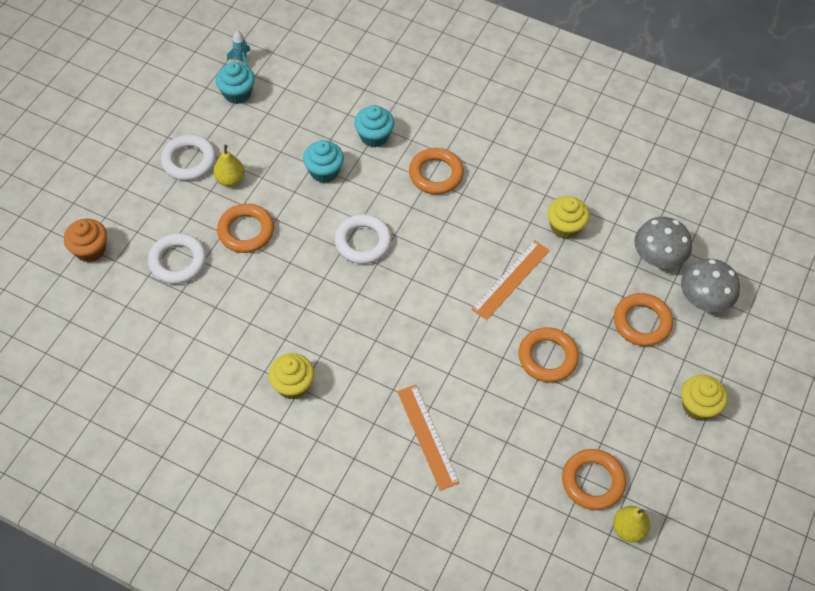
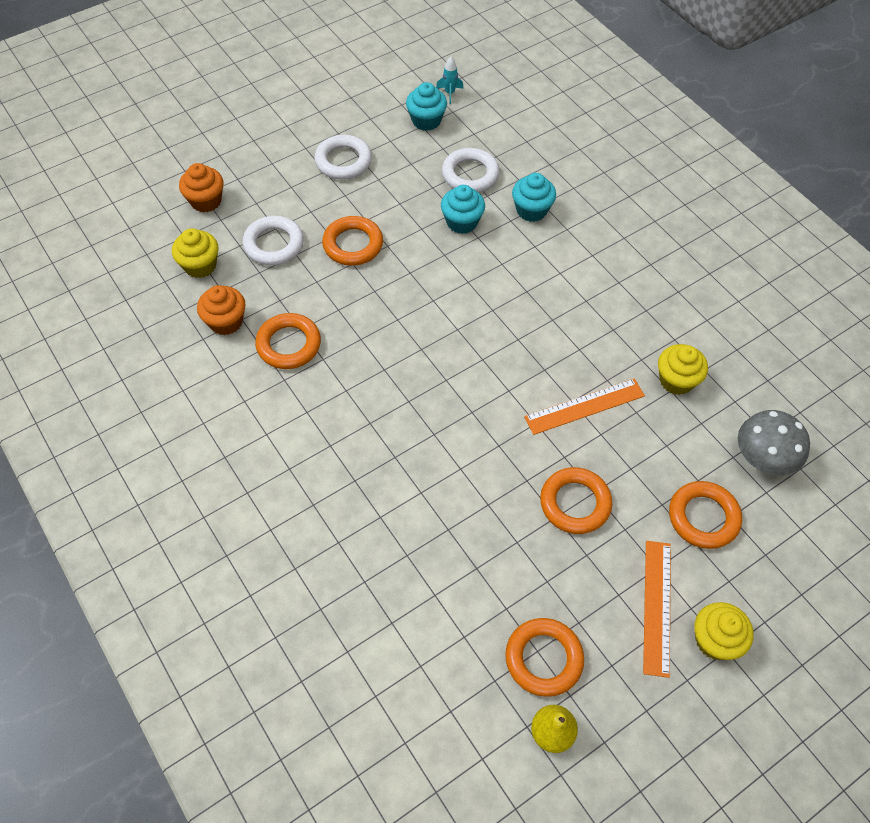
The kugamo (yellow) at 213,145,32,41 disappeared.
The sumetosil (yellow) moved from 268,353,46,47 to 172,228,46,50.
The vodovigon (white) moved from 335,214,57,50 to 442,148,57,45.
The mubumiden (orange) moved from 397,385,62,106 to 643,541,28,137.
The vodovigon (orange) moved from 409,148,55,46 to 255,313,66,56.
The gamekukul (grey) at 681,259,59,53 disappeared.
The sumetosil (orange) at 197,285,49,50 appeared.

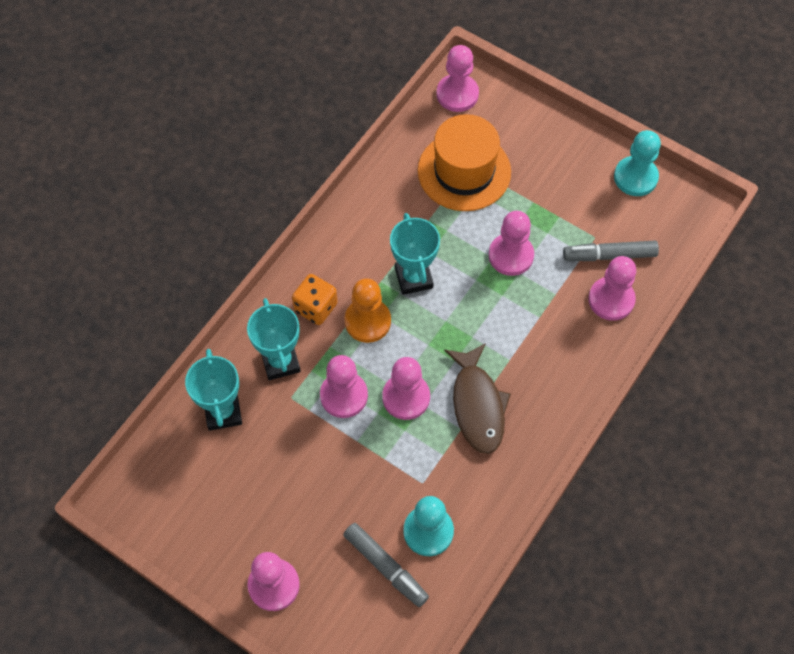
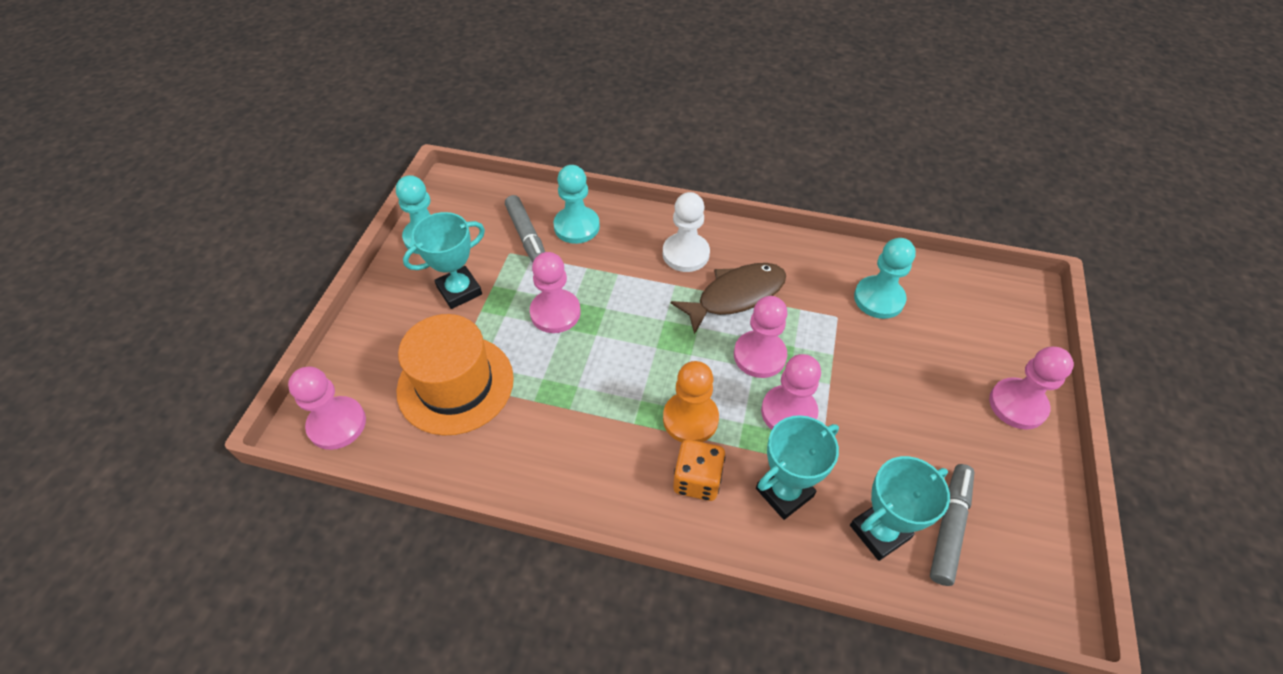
The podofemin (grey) moved from 343,523,86,84 to 930,464,44,122.
The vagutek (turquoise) moved from 390,213,50,82 to 403,212,82,97.
The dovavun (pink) at 588,256,48,65 became the dovavun (turquoise) at 553,165,47,79.
The dovavun (white) at 663,192,47,80 appeared.

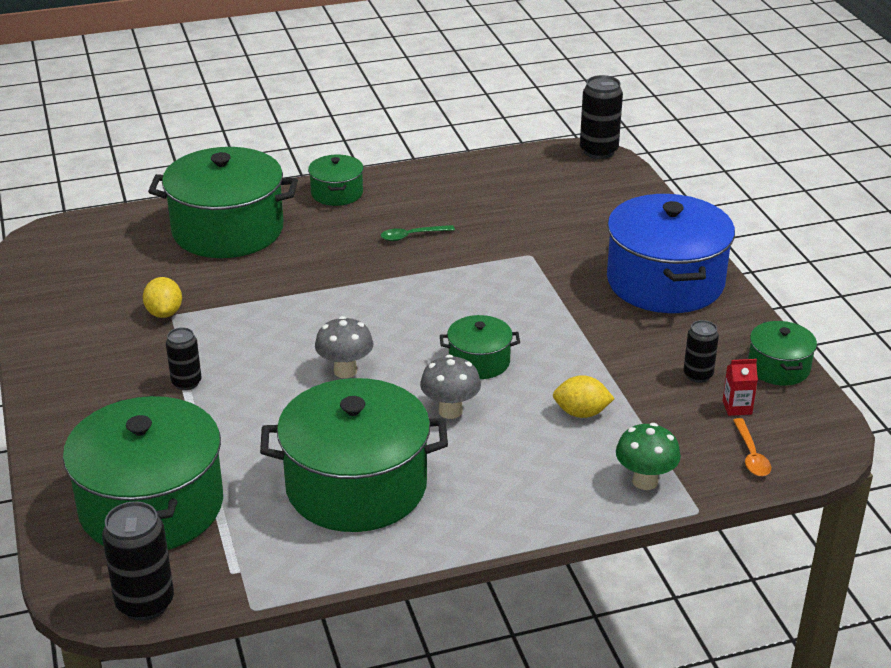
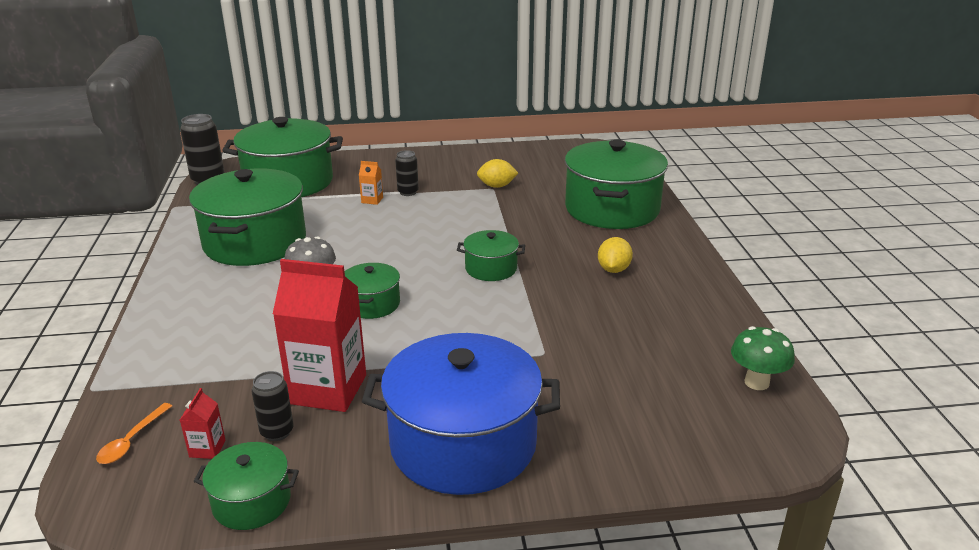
The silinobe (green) moved from 308,155,56,51 to 457,230,68,51.
The gamekukul (grey) at 315,316,58,62 disappeared.
The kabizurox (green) at 381,225,74,16 disappeared.
The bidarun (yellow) moved from 553,375,62,43 to 598,237,35,36.
The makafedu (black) at 580,75,43,84 disappeared.
The gamekukul (green) moved from 616,423,65,67 to 731,326,64,64.
The kabizurox (orange) at 733,418,38,58 turned 75 degrees counterclockwise.
The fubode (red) at 273,259,93,153 appeared.
The fubode (orange) at 359,161,24,44 appeared.

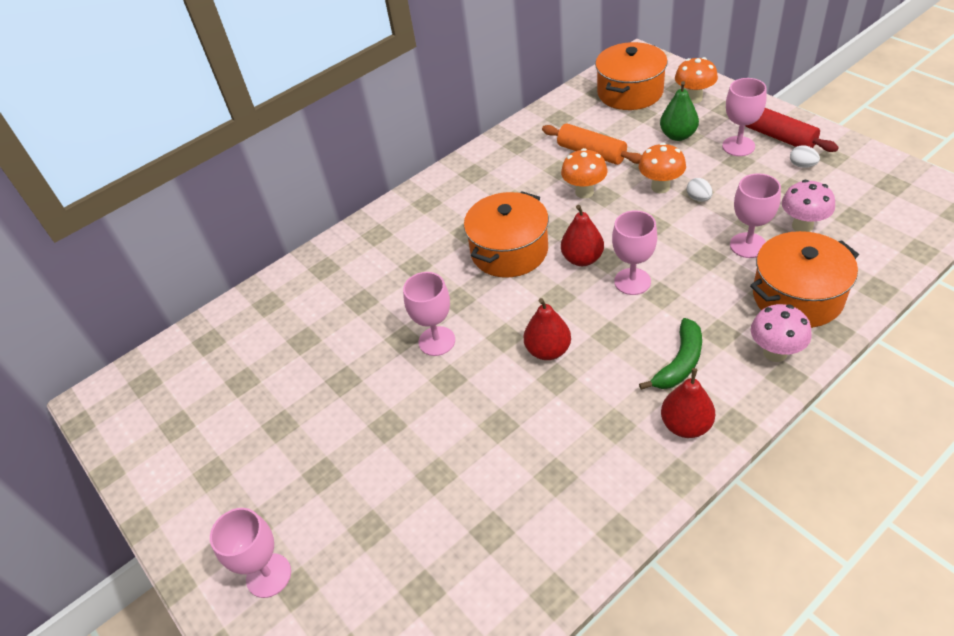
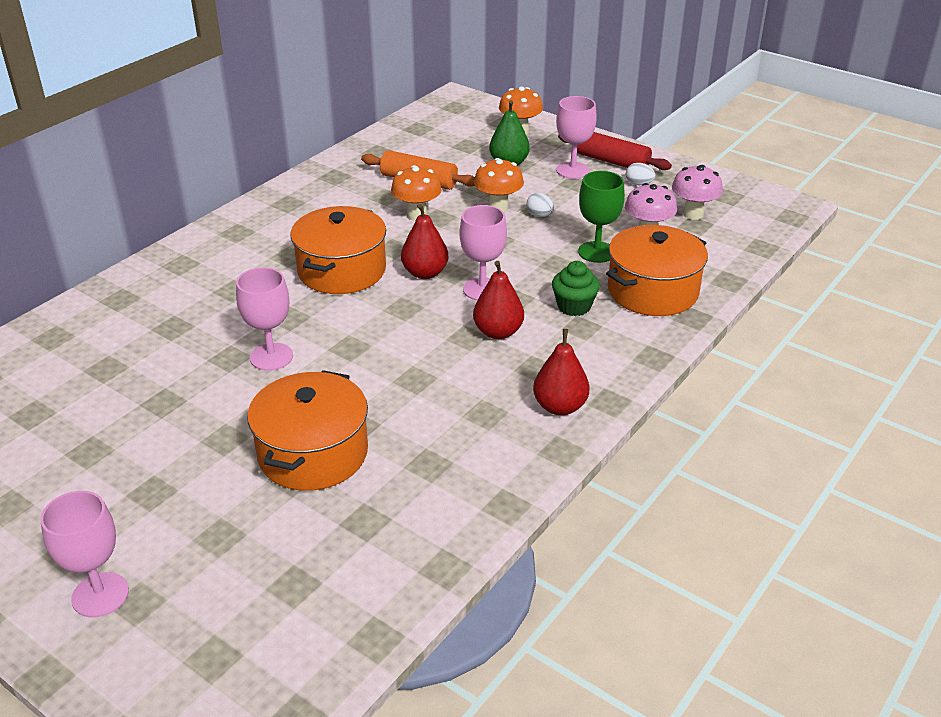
The kugamo (red) moved from 524,298,47,62 to 473,261,51,78.
The silinobe (orange) moved from 595,42,73,68 to 247,370,121,121.
The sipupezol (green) at 639,318,63,72 disappeared.
The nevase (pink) at 730,173,51,85 became the nevase (green) at 578,171,47,92.
The gamekukul (pink) moved from 751,304,61,58 to 672,165,51,55.
The sumetosil (green) at 552,261,48,55 appeared.

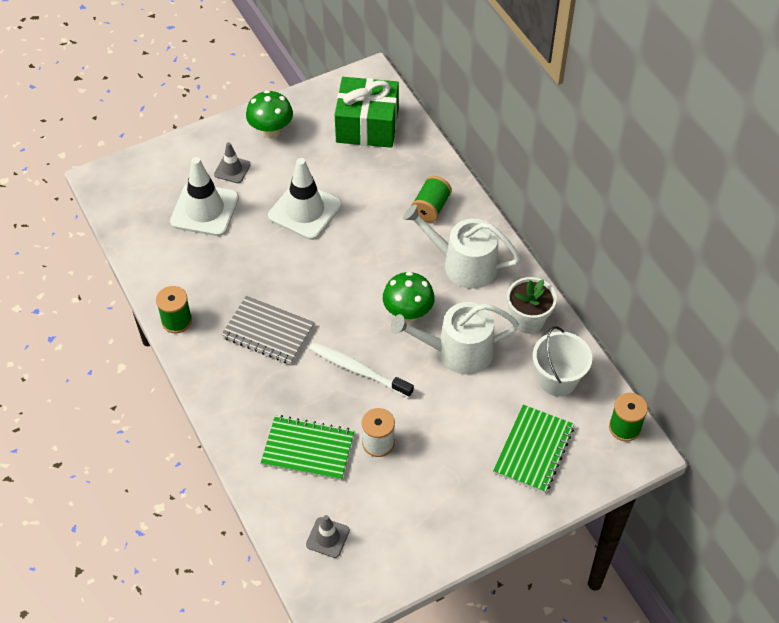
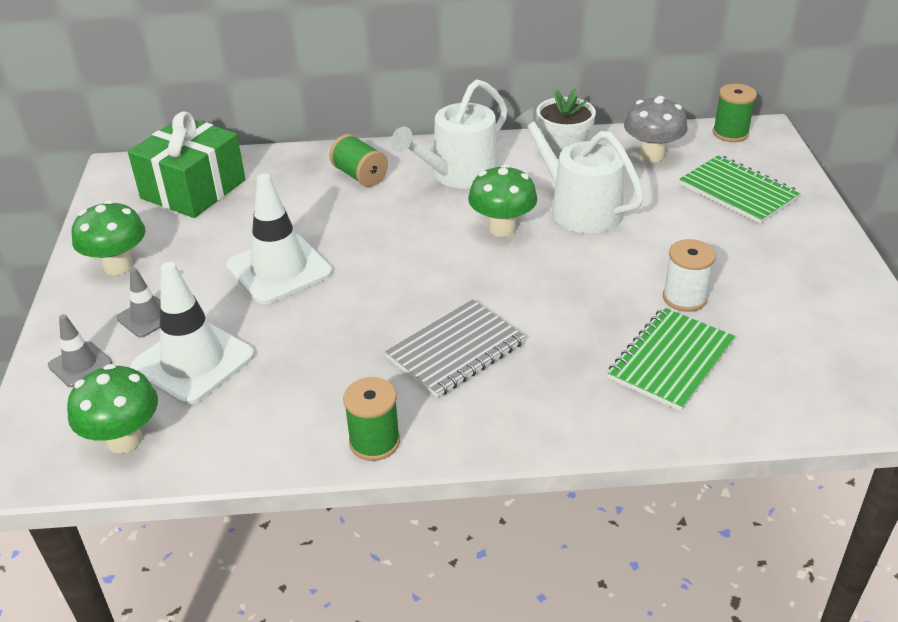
The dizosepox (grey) moved from 306,515,44,43 to 48,314,64,73.
The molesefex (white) at 309,342,105,56 disappeared.
The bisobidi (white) at 391,302,128,72 turned 120 degrees clockwise.
The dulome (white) at 533,326,59,70 was replaced by the gamekukul (grey) at 624,96,64,66.
The gamekukul (green) at 67,364,91,89 appeared.

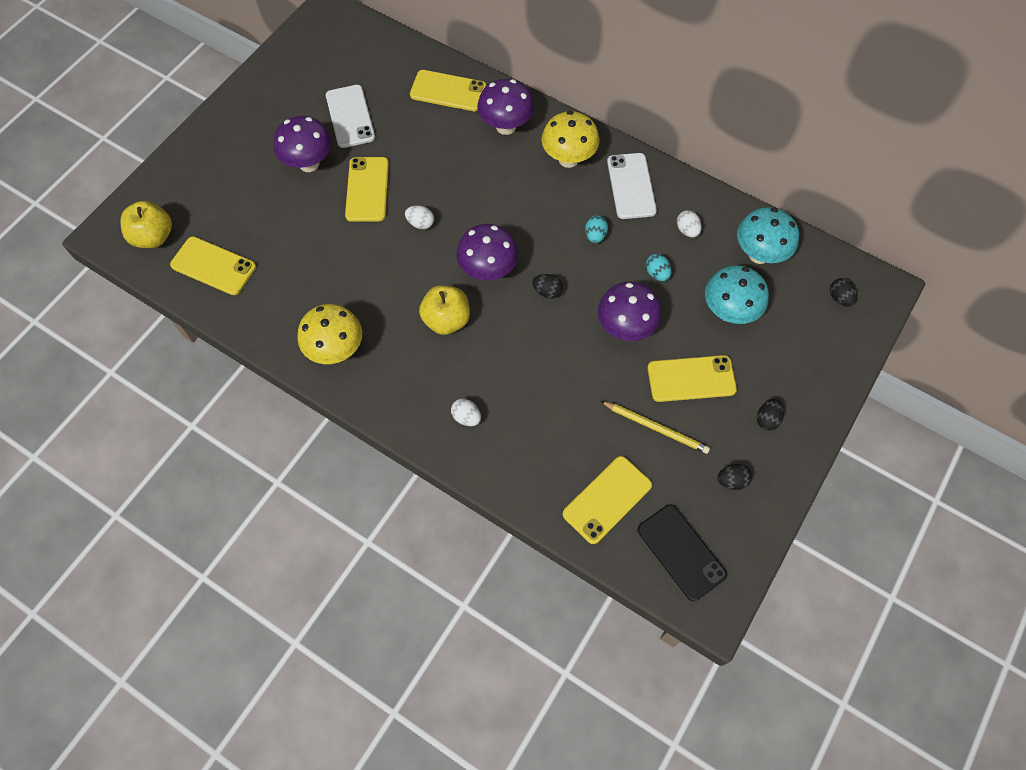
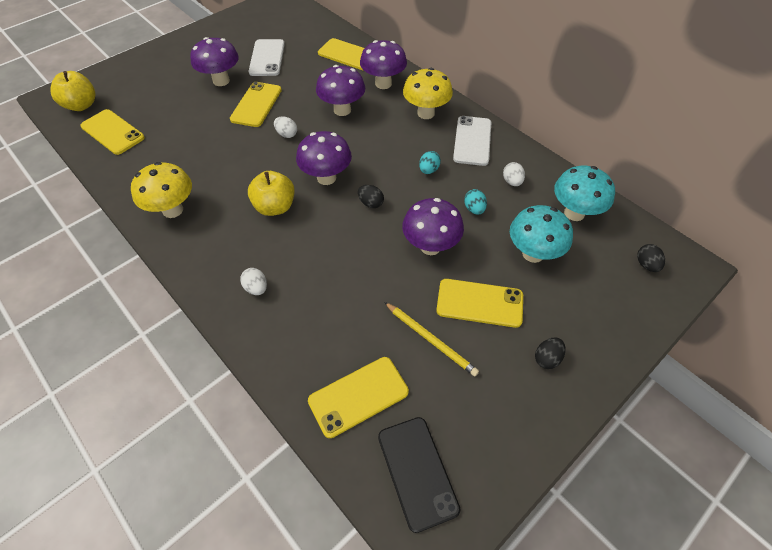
The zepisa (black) at 717,464,35,26 disappeared.
The gamekukul (purple) at 316,65,49,51 appeared.

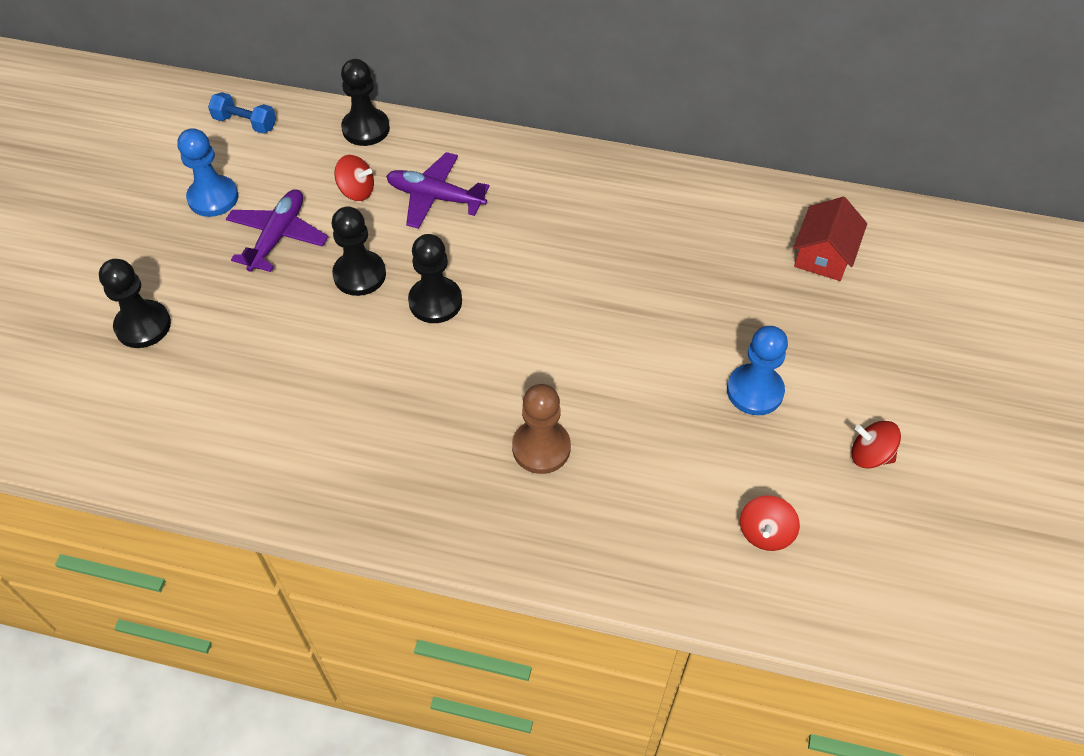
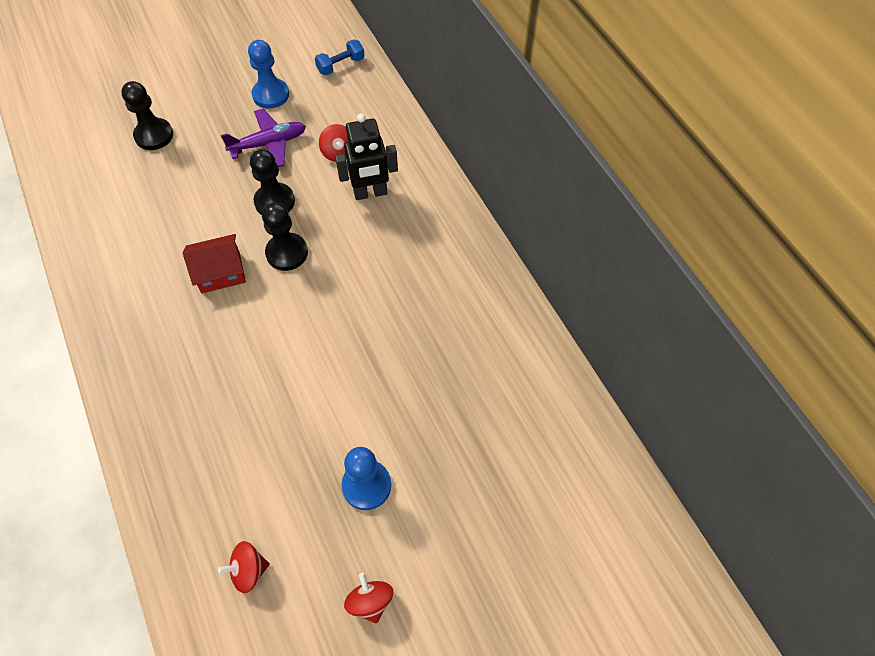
The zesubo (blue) at 208,92,68,41 turned 75 degrees clockwise.
The dovavun (black) at 341,59,49,87 disappeared.
The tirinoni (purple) at 386,152,104,77 was replaced by the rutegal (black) at 335,113,63,87.
The dovavun (brown) at 512,384,59,90 disappeared.
The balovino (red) moved from 793,197,74,84 to 183,234,63,59.

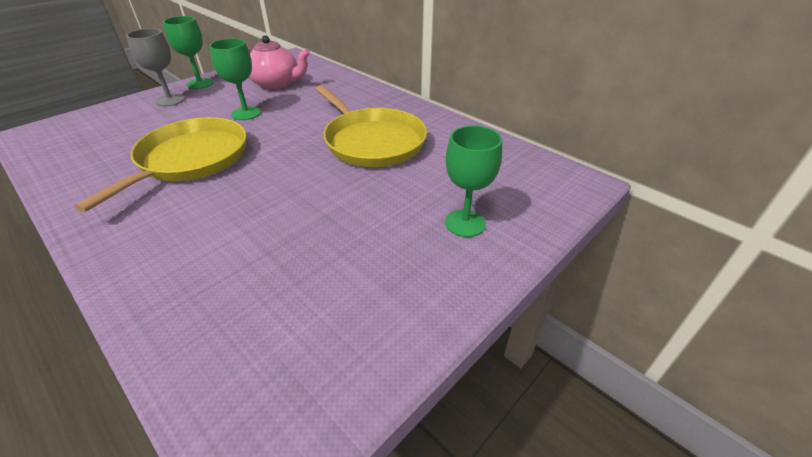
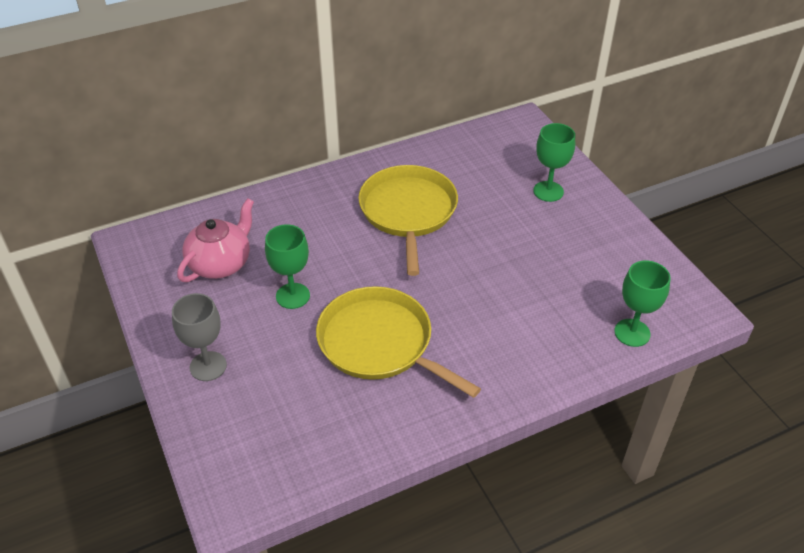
The nevase (green) moved from 163,16,51,73 to 614,261,57,86.
The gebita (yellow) at 315,85,112,82 turned 75 degrees counterclockwise.

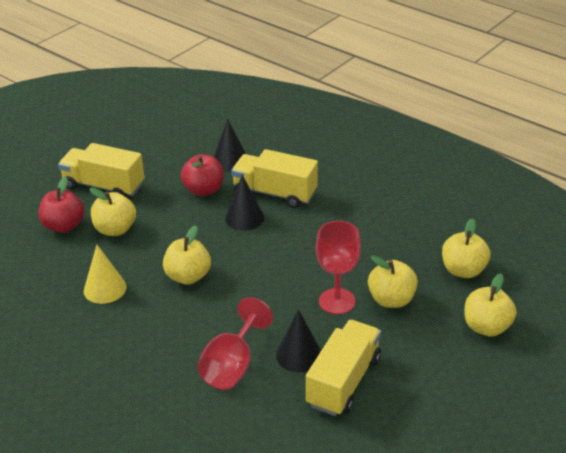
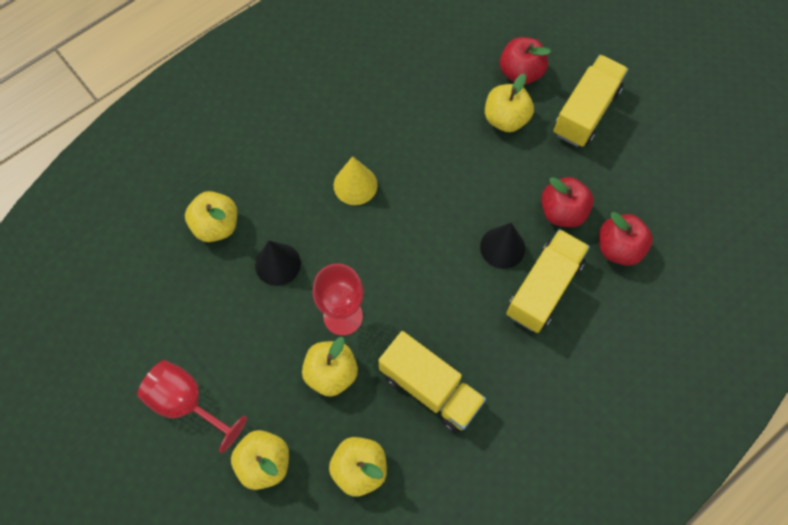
The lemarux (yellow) moved from 84,245,43,59 to 334,156,44,49.
The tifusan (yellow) moved from 163,225,48,60 to 185,191,52,51.
The nevase (red) moved from 197,297,76,93 to 137,360,110,93.
The lemarux (black) at 214,119,32,53 was replaced by the tifusan (red) at 599,212,54,54.
The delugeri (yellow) moved from 306,320,75,96 to 379,331,107,102.

